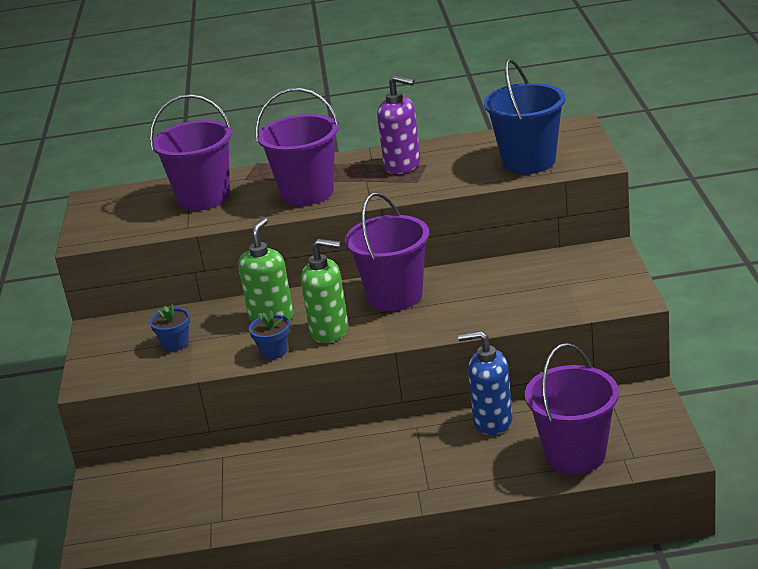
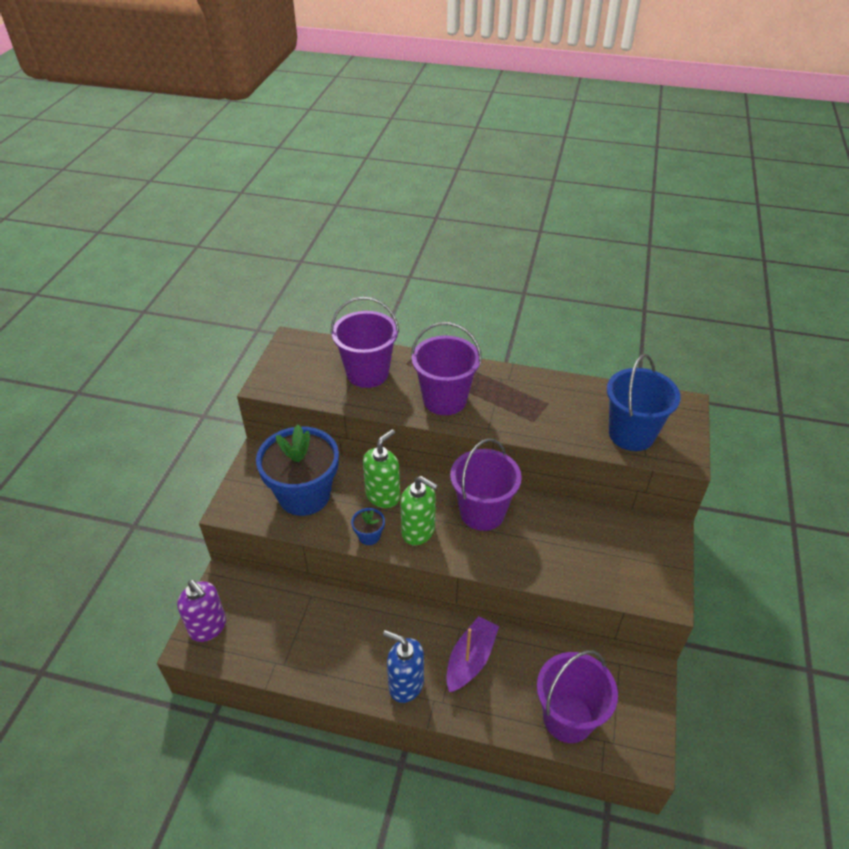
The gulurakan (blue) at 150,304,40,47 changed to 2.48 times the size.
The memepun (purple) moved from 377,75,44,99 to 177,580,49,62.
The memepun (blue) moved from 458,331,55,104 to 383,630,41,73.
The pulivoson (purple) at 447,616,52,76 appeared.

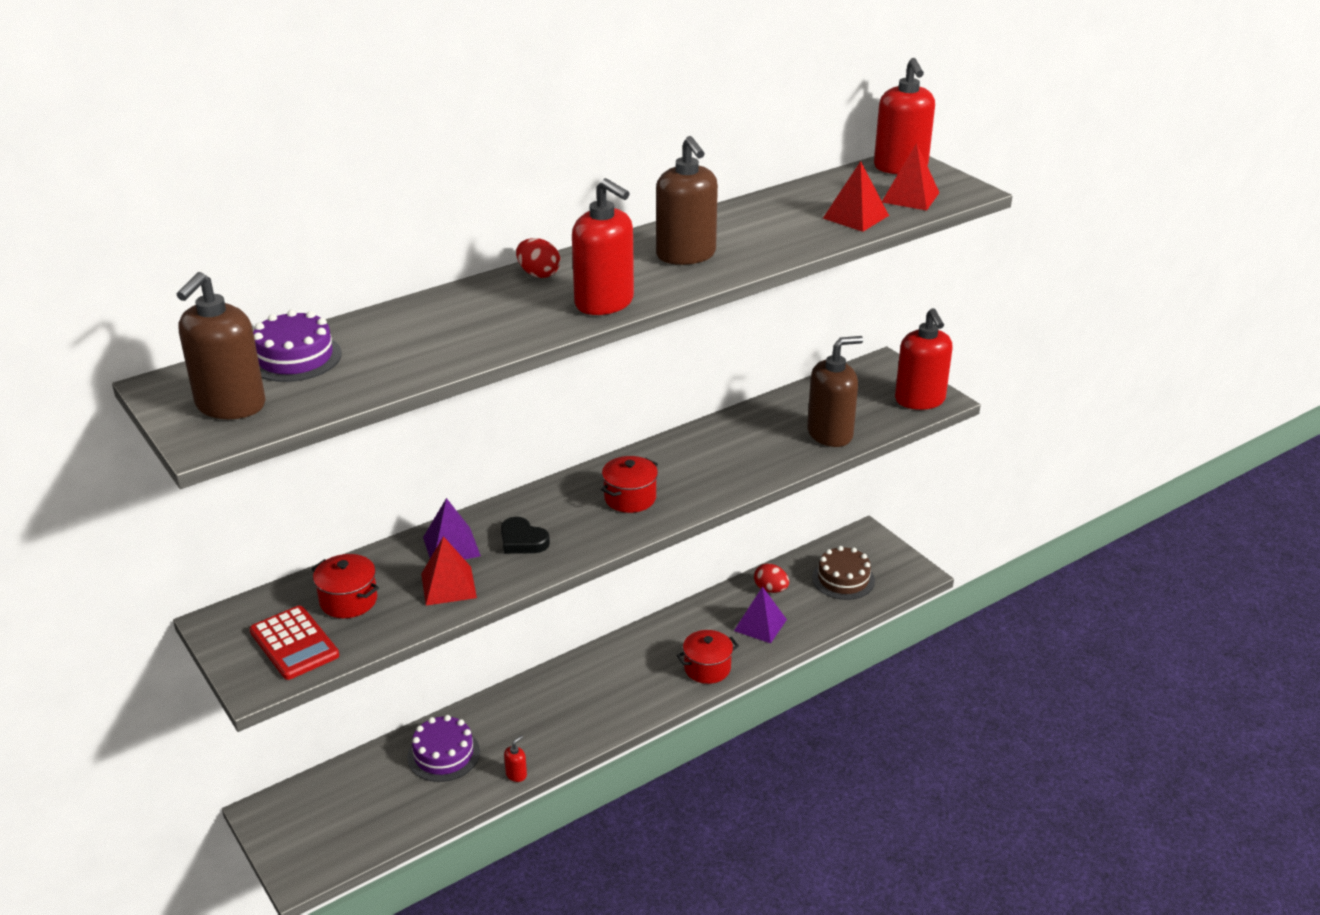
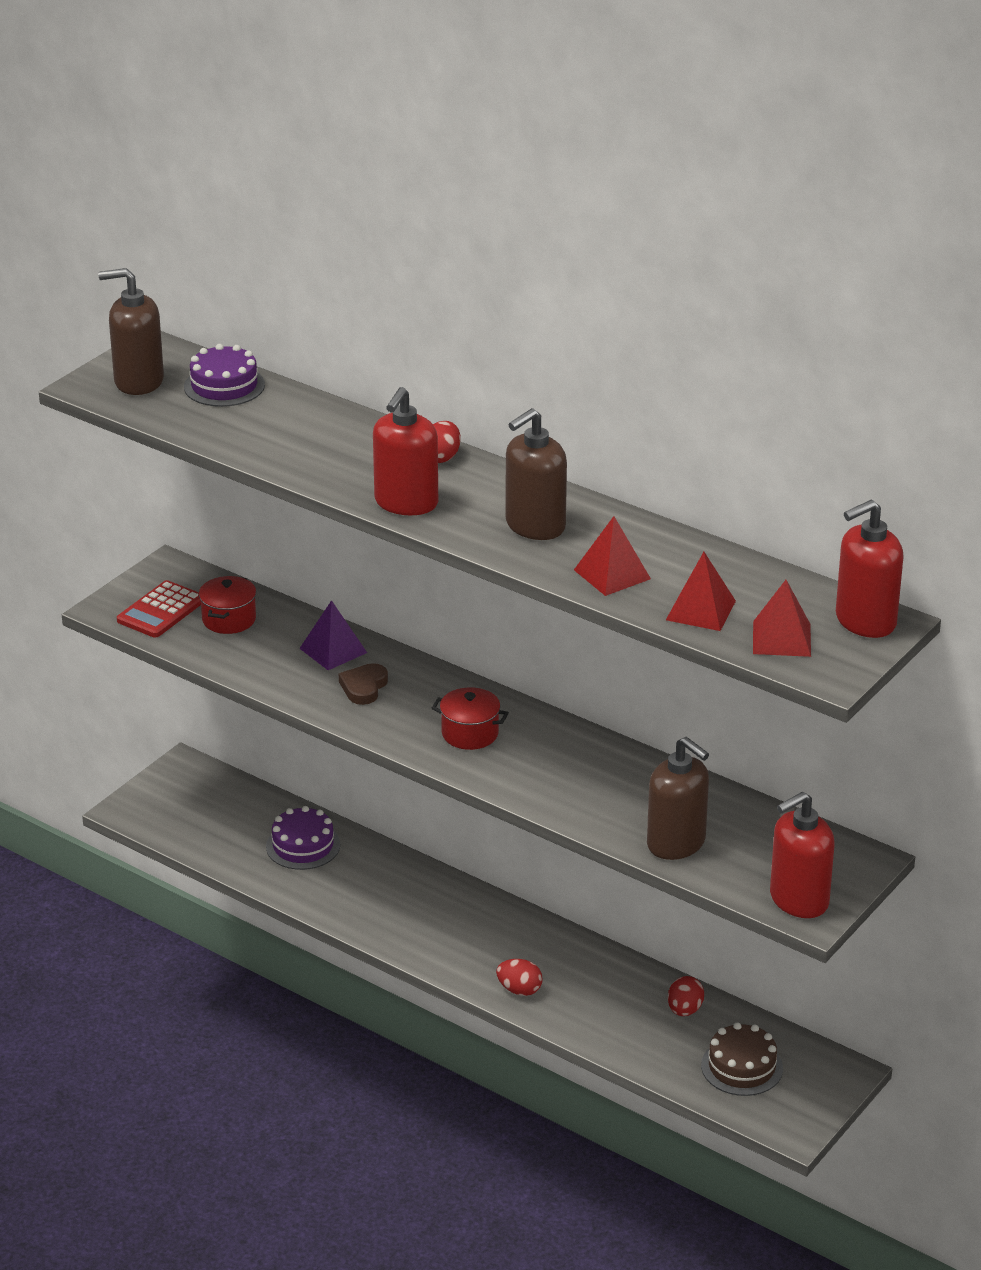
The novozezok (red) moved from 421,536,56,70 to 574,516,77,80.
The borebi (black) at 501,517,49,37 became the borebi (brown) at 339,663,49,42.
The memepun (red) at 504,735,23,47 disappeared.
The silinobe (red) at 677,630,62,54 was replaced by the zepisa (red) at 496,959,47,37.
The novozezok (purple) at 734,586,53,57 disappeared.

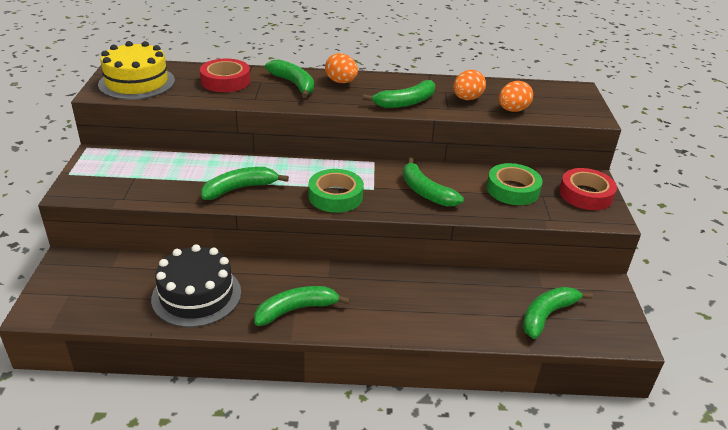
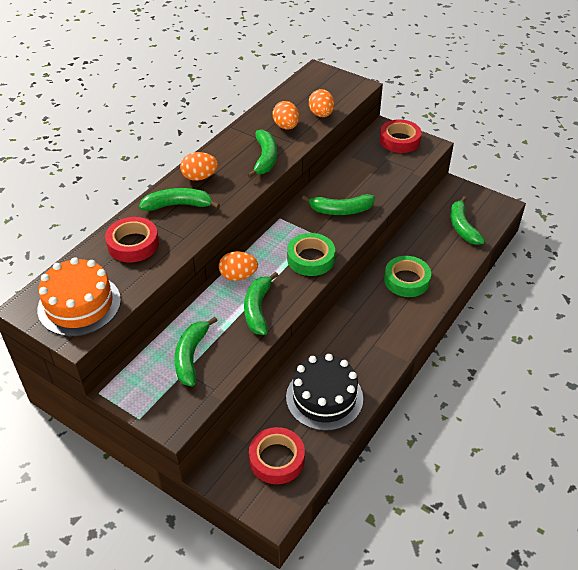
The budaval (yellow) at 98,41,77,59 became the budaval (orange) at 37,257,84,79.
The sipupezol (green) moved from 254,286,96,40 to 174,317,44,69.
The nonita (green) moved from 487,163,56,42 to 384,256,47,41.
The zepisa (orange) at 219,251,39,30 appeared.
The nonita (red) at 249,427,56,57 appeared.

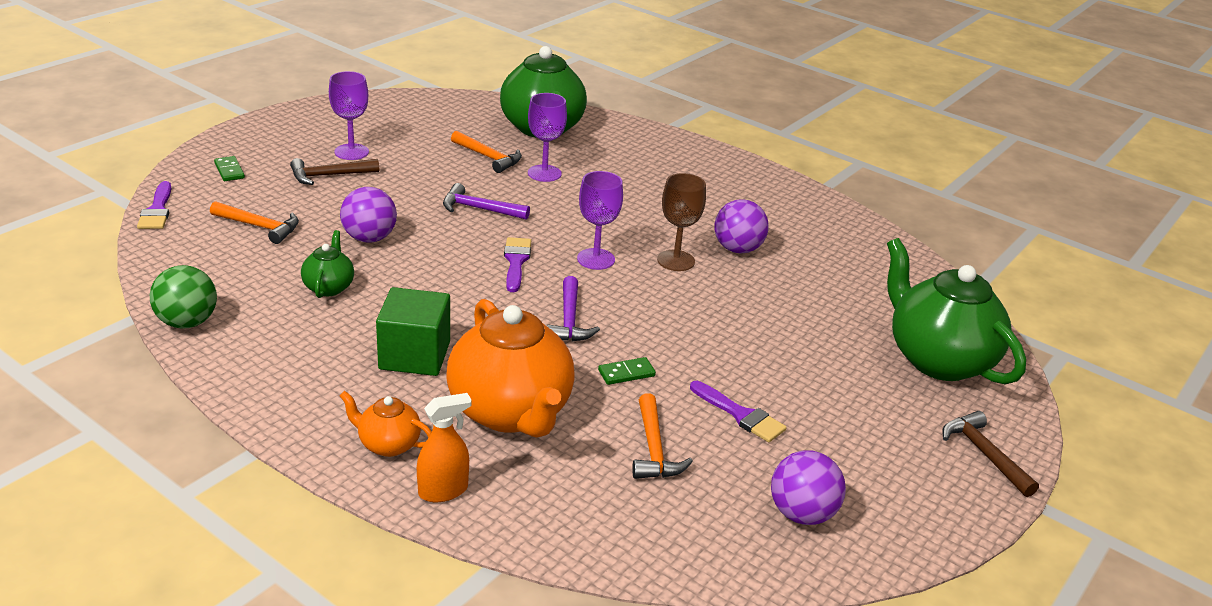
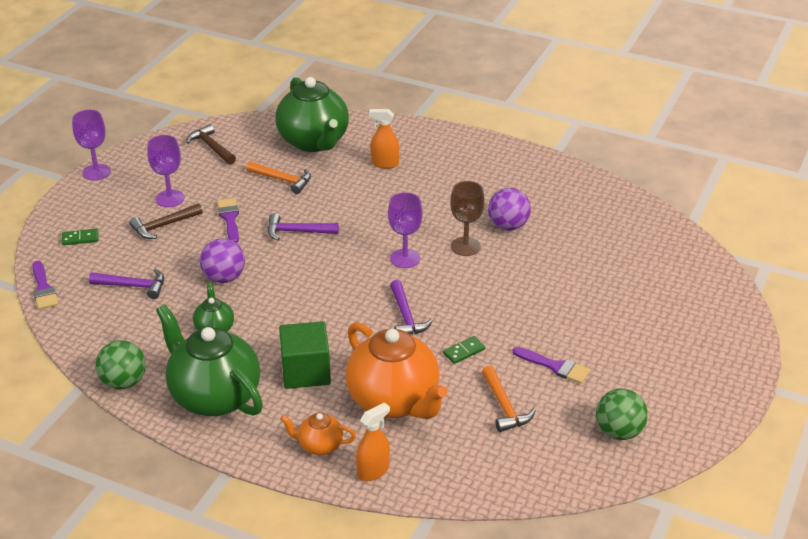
The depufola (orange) at 210,201,89,43 became the depufola (purple) at 89,269,75,30.
The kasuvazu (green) at 214,156,31,25 turned 60 degrees counterclockwise.
The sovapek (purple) moved from 504,237,27,55 to 217,198,22,45.
The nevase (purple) moved from 528,93,39,89 to 72,110,39,71.
The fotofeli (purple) at 771,450,75,75 became the fotofeli (green) at 596,388,52,52.
The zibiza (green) moved from 887,238,139,147 to 156,304,107,112.
The depufola (brown) moved from 942,411,97,86 to 186,124,50,41.
The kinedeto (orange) at 369,109,30,60 appeared.

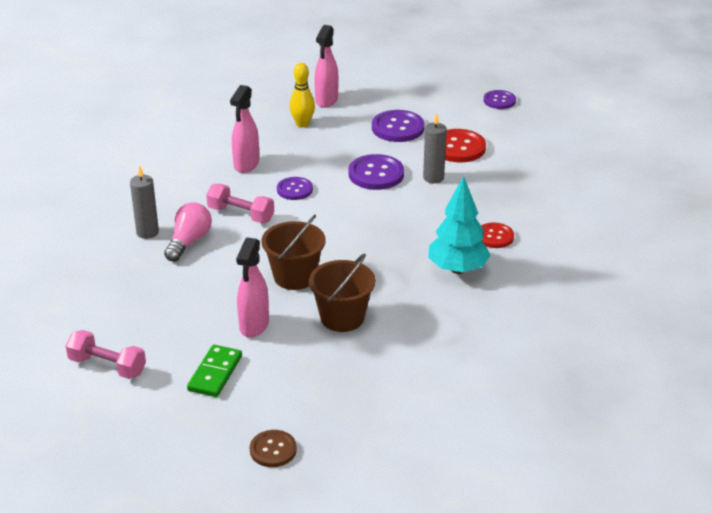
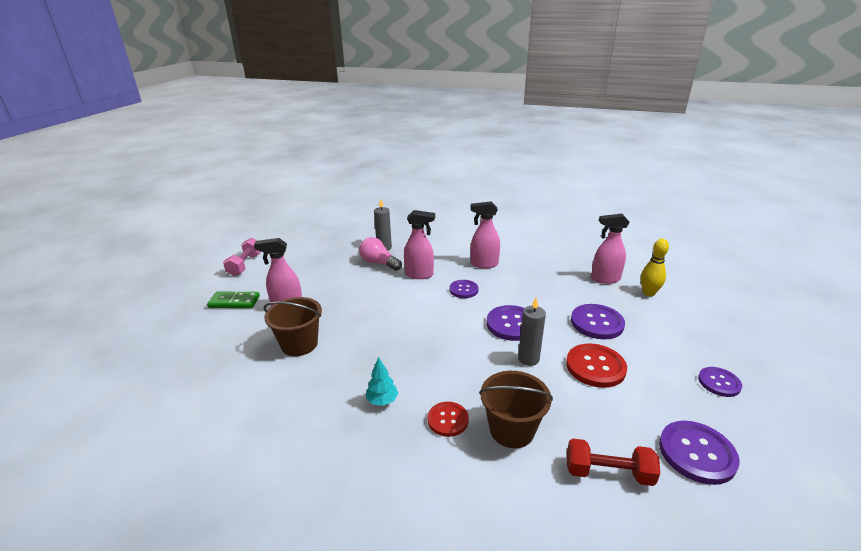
The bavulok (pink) at 164,202,48,60 turned 150 degrees counterclockwise.
The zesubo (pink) at 206,184,68,39 was replaced by the kinedeto (pink) at 404,210,31,69.
The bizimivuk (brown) at 250,430,47,37 disappeared.
The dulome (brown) moved from 262,215,64,75 to 479,371,74,77.
The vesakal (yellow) moved from 289,63,26,65 to 641,239,28,57.
The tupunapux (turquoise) at 428,176,63,98 changed to 0.52 times the size.
The zesubo (red) at 567,439,93,47 appeared.
The bizimivuk (purple) at 659,421,81,64 appeared.

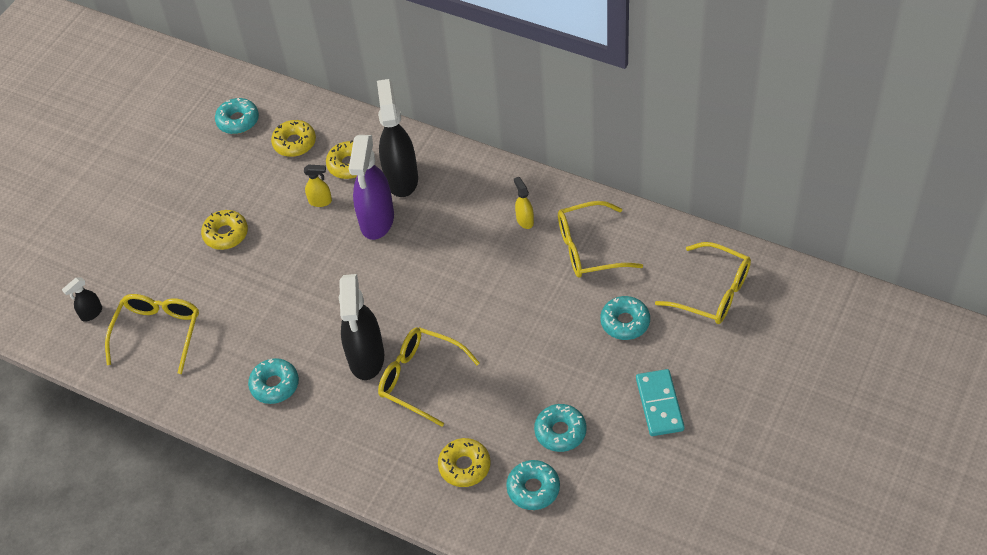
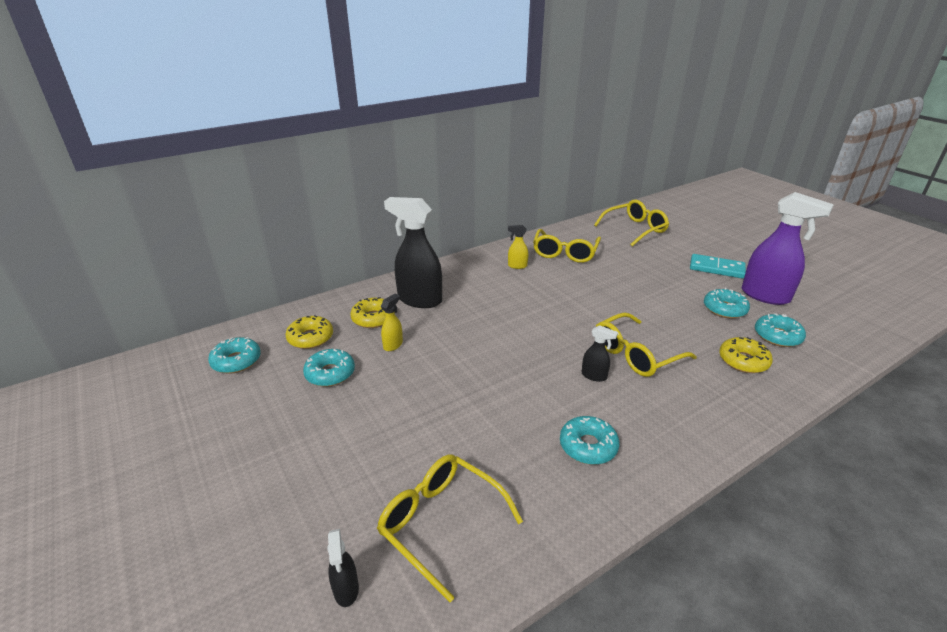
The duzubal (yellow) at 201,210,47,40 disappeared.
The kinedeto (black) at 339,274,45,106 changed to 0.46 times the size.
The kinedeto (purple) moved from 349,135,45,105 to 742,192,92,113.
The duzubal (turquoise) moved from 600,296,50,44 to 303,349,52,38.

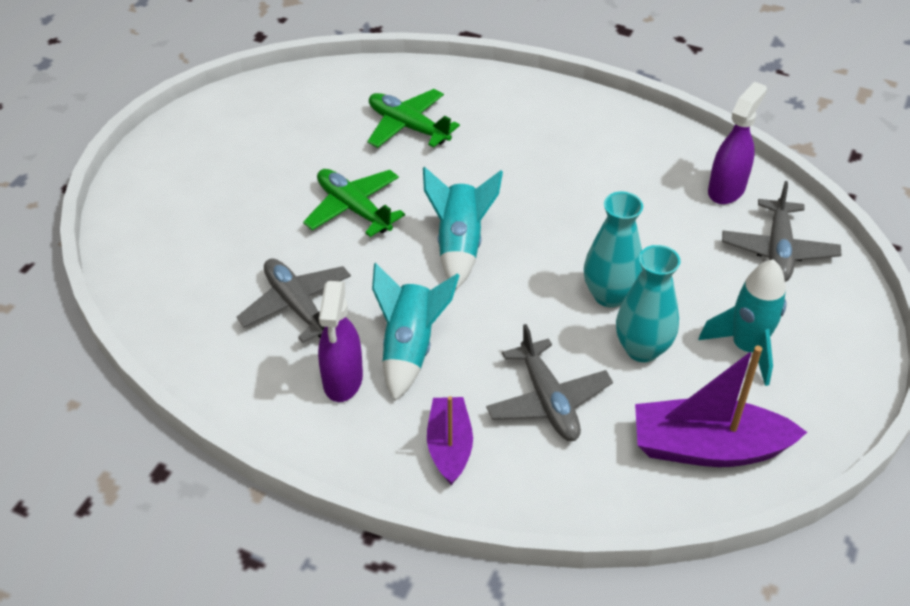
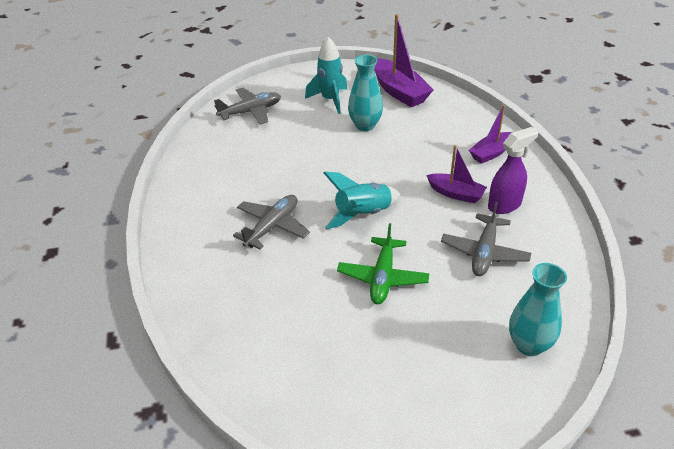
The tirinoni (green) at 367,89,93,59 disappeared.
The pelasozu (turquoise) at 372,263,88,138 was replaced by the pulivoson (purple) at 426,145,61,58.
The tirinoni (grey) moved from 486,324,127,117 to 233,195,77,54.
The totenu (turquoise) moved from 584,191,59,117 to 509,263,58,93.
The kinedeto (purple) at 708,82,59,122 disappeared.

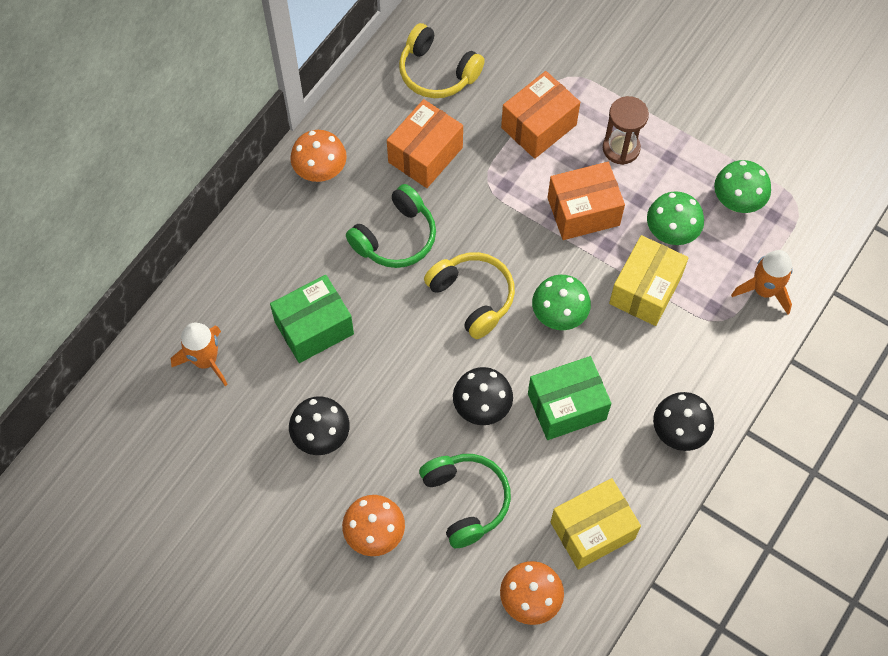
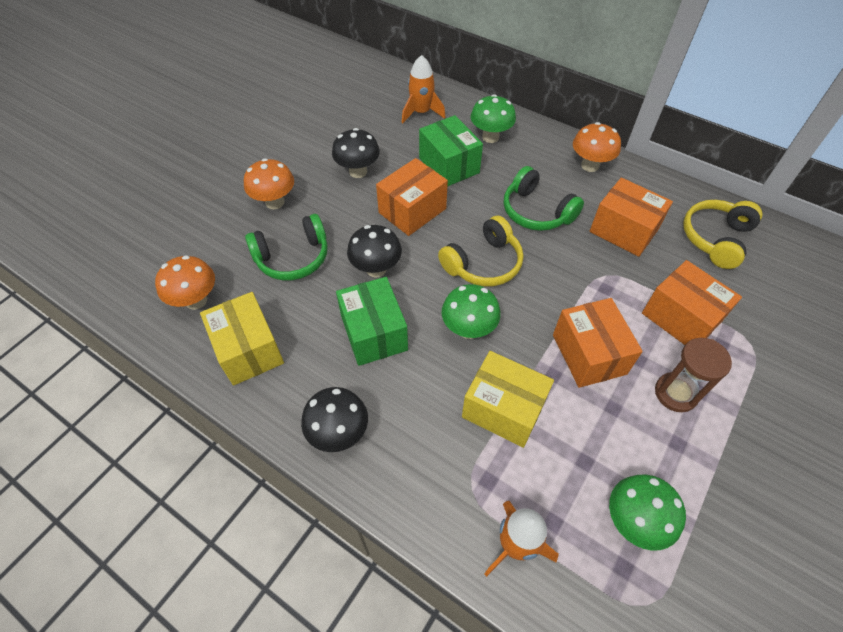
The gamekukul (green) moved from 647,191,57,54 to 471,94,45,49.
The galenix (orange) at 376,158,72,78 appeared.

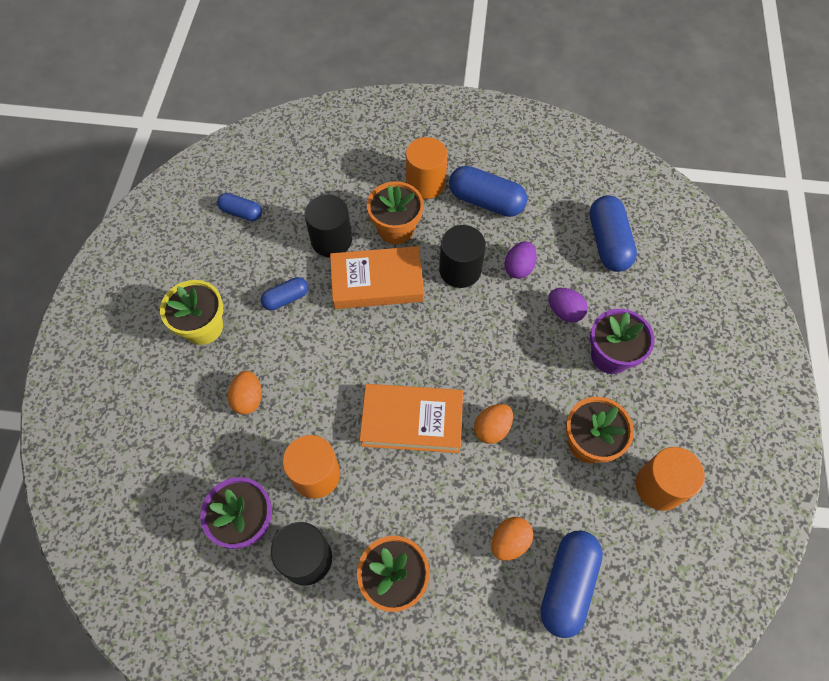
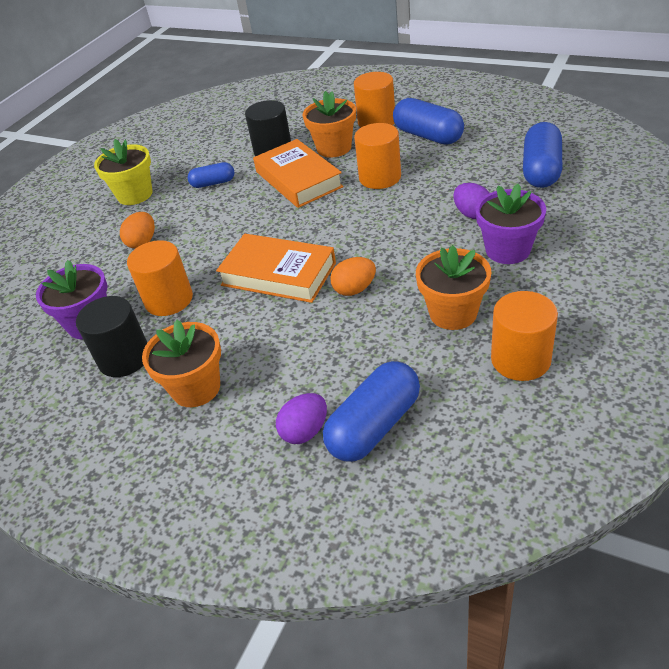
The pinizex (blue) at 217,193,45,28 disappeared.
The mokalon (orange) at 330,246,94,63 turned 45 degrees clockwise.
The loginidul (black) at 439,225,47,63 became the loginidul (orange) at 354,123,47,66.
The zepisa (orange) at 492,517,41,44 disappeared.
The zepisa (purple) moved from 504,241,33,38 to 276,393,51,51.

